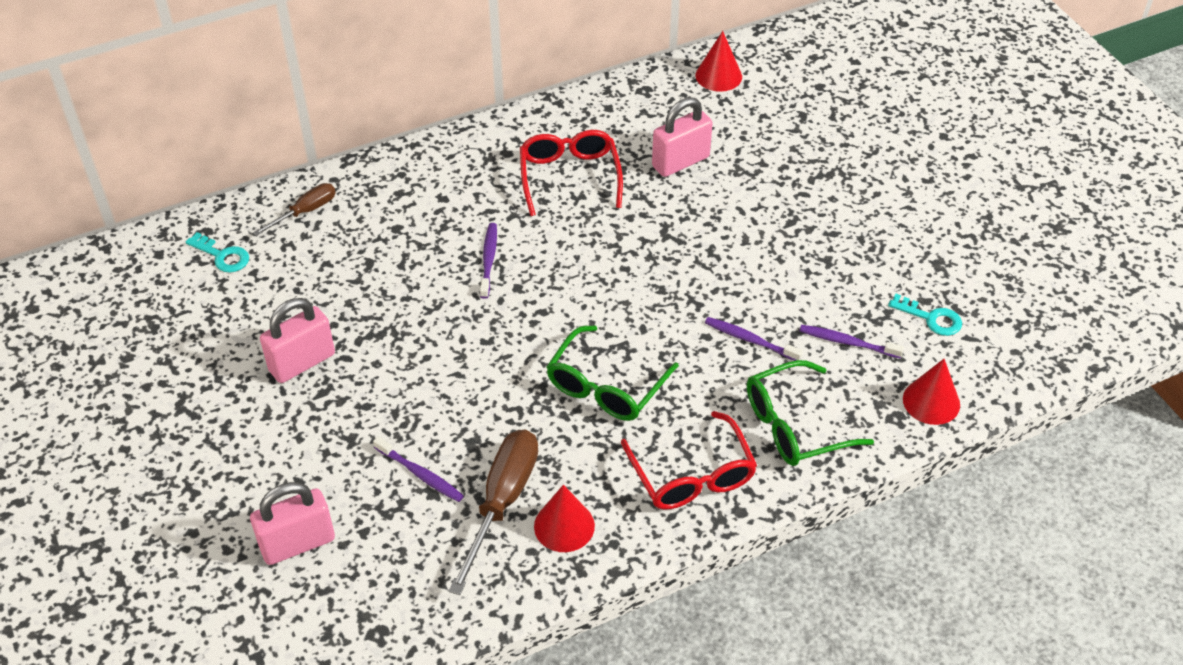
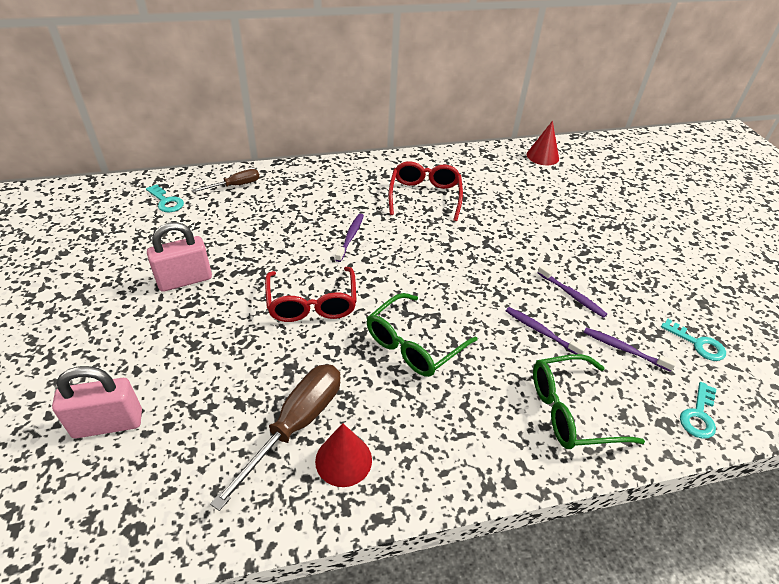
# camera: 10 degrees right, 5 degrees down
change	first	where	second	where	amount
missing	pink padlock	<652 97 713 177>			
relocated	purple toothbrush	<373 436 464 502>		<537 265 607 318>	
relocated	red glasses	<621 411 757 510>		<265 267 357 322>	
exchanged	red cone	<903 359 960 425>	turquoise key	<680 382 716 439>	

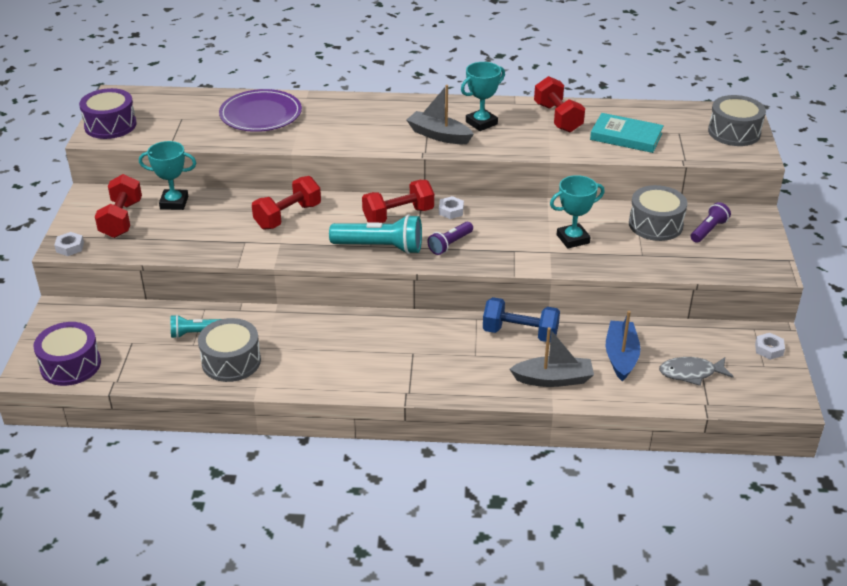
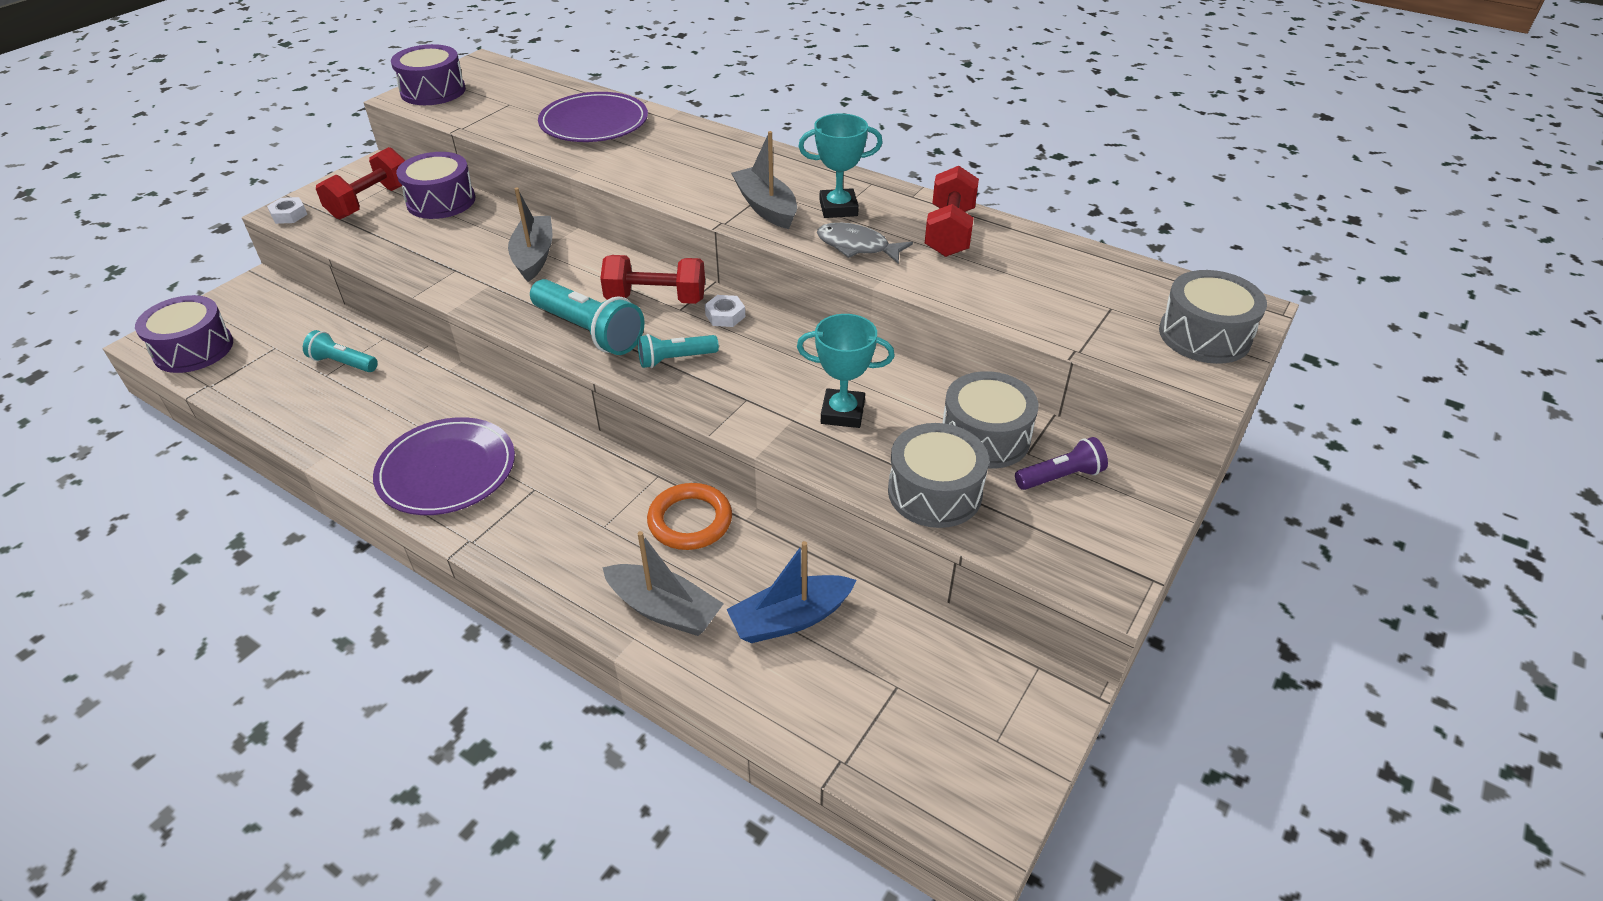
# camera: 30 degrees right, 5 degrees up
change	first	where	second	where	amount
missing	turquoise book	<590 113 664 153>			
missing	white nut	<755 333 785 360>			
appeared			purple plate	<373 417 515 515>	
relocated	grey drum	<198 318 261 382>		<888 423 989 528>	
relocated	grey fish	<659 357 734 386>		<817 223 913 264>	
exchanged	turquoise trophy	<139 141 196 210>	purple drum	<396 152 475 219>	
exchanged	red dumbbell	<252 176 321 230>	grey boat	<508 187 553 282>	
exchanged	blue dumbbell	<483 297 560 342>	orange ring	<647 483 732 550>	
colour	purple flashlight	<427 222 473 255>	turquoise flashlight	<638 334 719 368>	
spun	blue boat	<606 311 640 381>		<727 541 857 643>	150 degrees counterclockwise

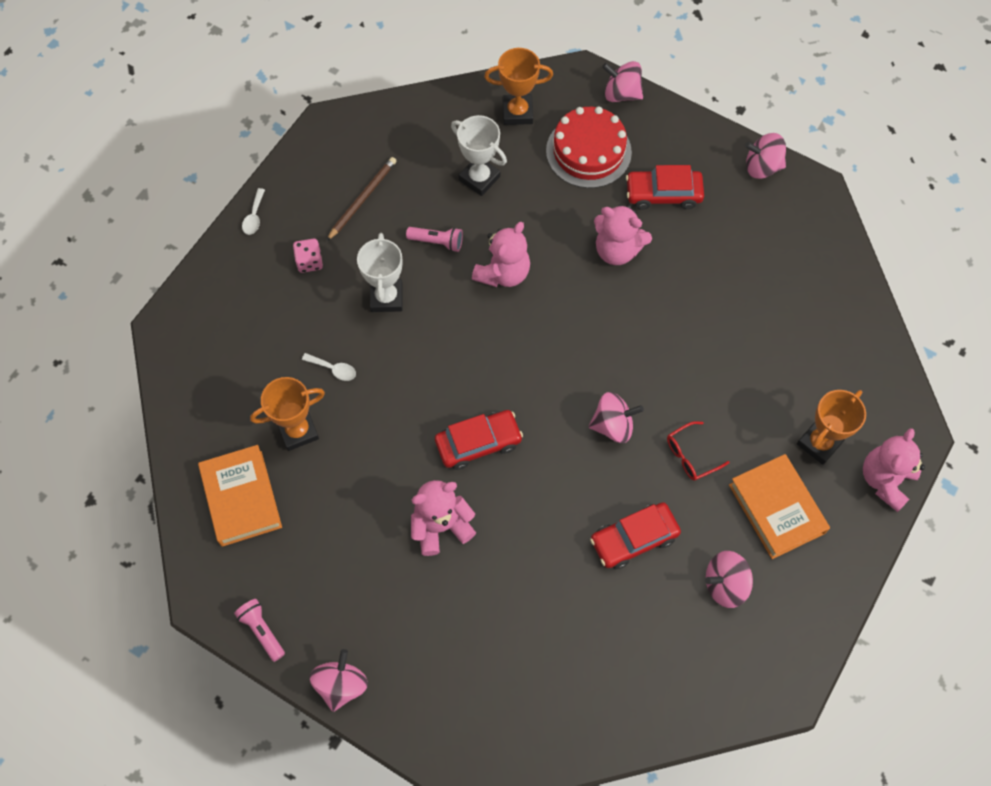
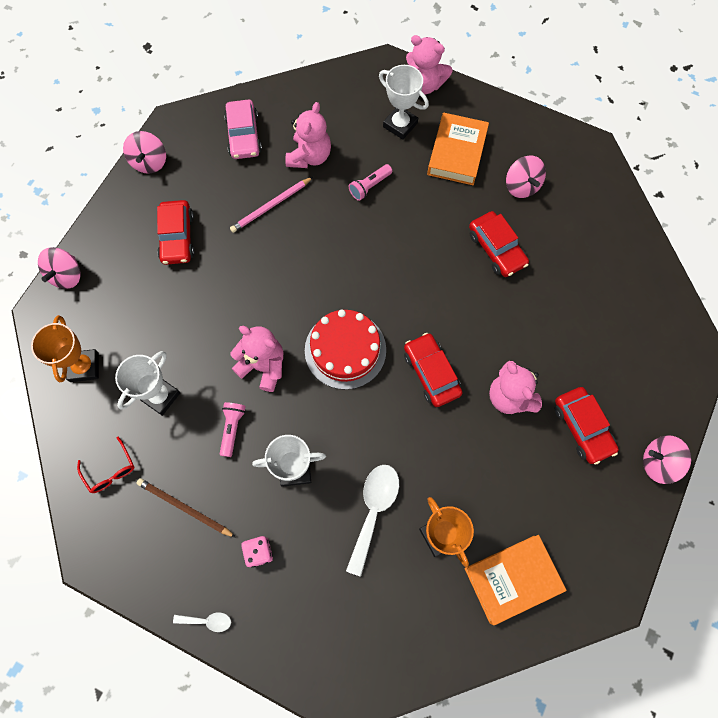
# camera: 95 degrees left, 5 degrees up
change	first	where	second	where	amount
missing	pink spinning top	<589 392 644 443>			
appeared			pink car	<224 100 262 159>	
appeared			pink pencil	<230 177 313 233>	
appeared			red car	<555 387 619 465>	
relocated	pink flashlight	<234 599 285 662>		<349 164 392 201>	
relocated	red cake	<546 106 632 188>		<305 310 386 390>	
relocated	pink teddy bear	<594 205 652 265>		<285 102 331 168>	
relocated	red glasses	<667 421 730 481>		<77 436 135 493>	
colour	orange trophy	<797 390 866 465>	white trophy	<379 65 429 140>	
spun	orange book	<729 454 830 559>		<427 113 489 185>	45 degrees counterclockwise
size	white spoon	<302 353 356 381>		<346 465 399 576>	x1.98

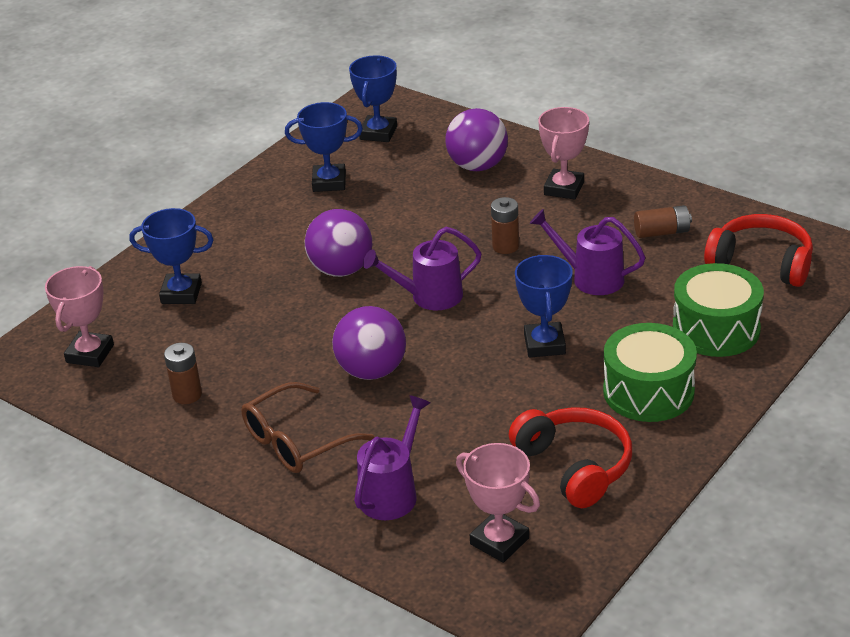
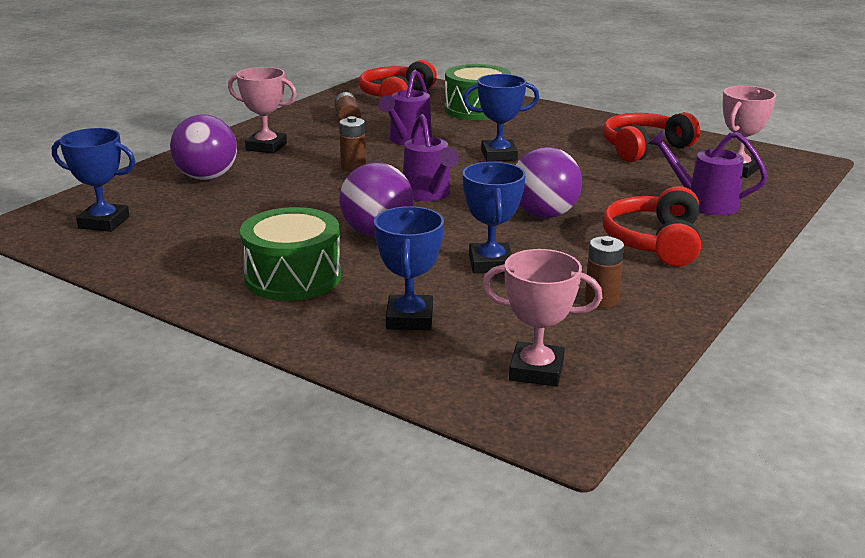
# camera: 95 degrees left, 10 degrees down
change	first	where	second	where	amount
relocated	blue trophy	<285 102 363 192>		<463 162 525 273>	
relocated	green drum	<603 323 697 422>		<240 207 341 301>	
exchanged	brown glasses	<241 382 374 473>	red headphones	<603 186 701 267>	

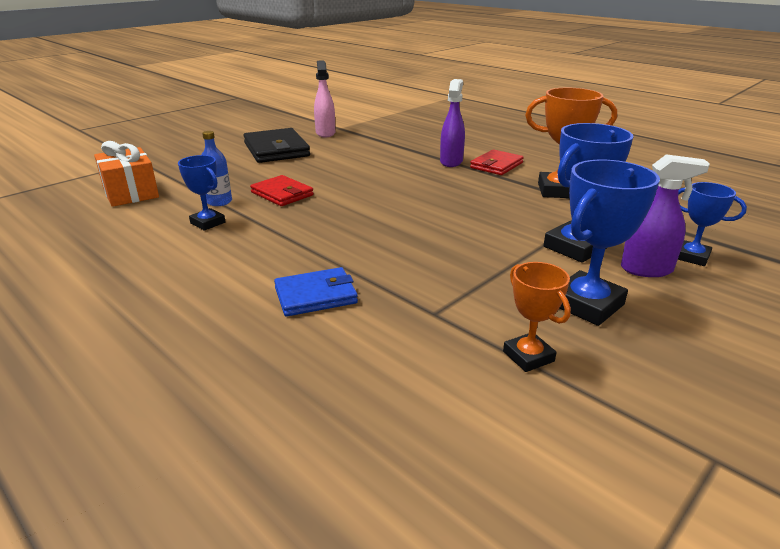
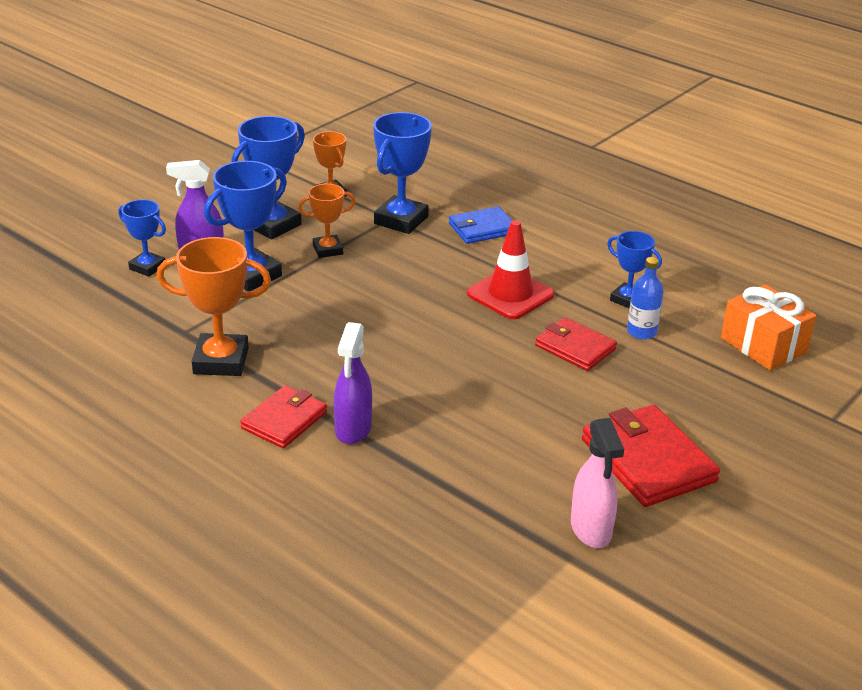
# camera: 175 degrees right, 5 degrees up
change	first	where	second	where	amount
appeared			orange trophy	<298 184 356 258>	
appeared			blue trophy	<373 112 432 234>	
appeared			red traffic cone	<467 220 554 319>	
colour	black wallet	<243 128 310 163>	red wallet	<582 404 720 507>	

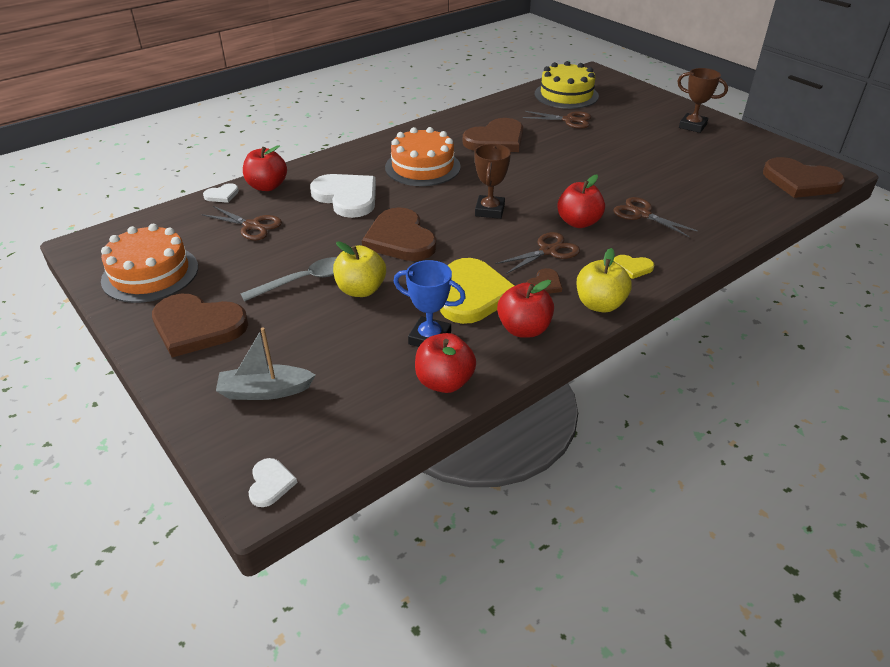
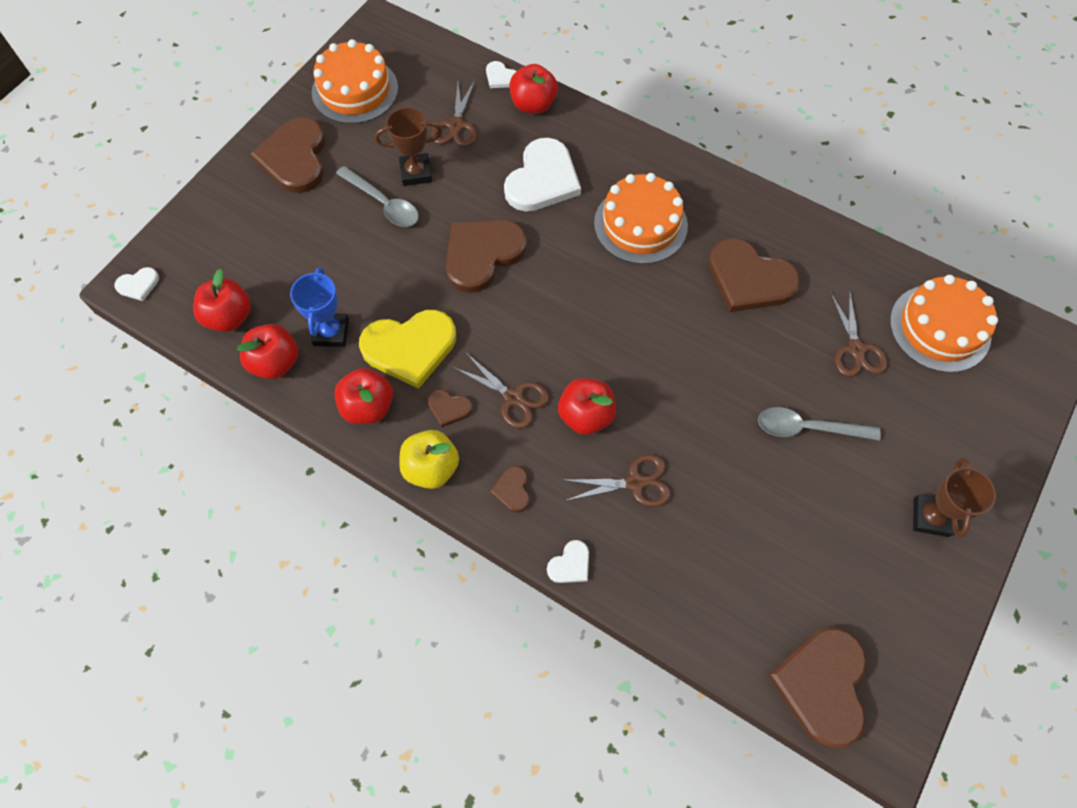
# camera: 70 degrees right, 25 degrees up
change	first	where	second	where	amount
missing	grey boat	<216 327 316 400>			
missing	yellow apple	<333 241 386 297>			
appeared			red apple	<193 269 251 332>	
appeared			white heart	<547 540 589 583>	
appeared			grey spoon	<758 407 881 441>	
relocated	brown trophy	<475 144 511 219>		<375 107 442 186>	
colour	yellow cake	<535 61 599 109>	orange cake	<890 275 998 373>	
colour	yellow heart	<614 255 654 279>	brown heart	<490 466 530 513>	
spun	brown scissors	<613 197 698 237>		<565 454 671 507>	60 degrees clockwise

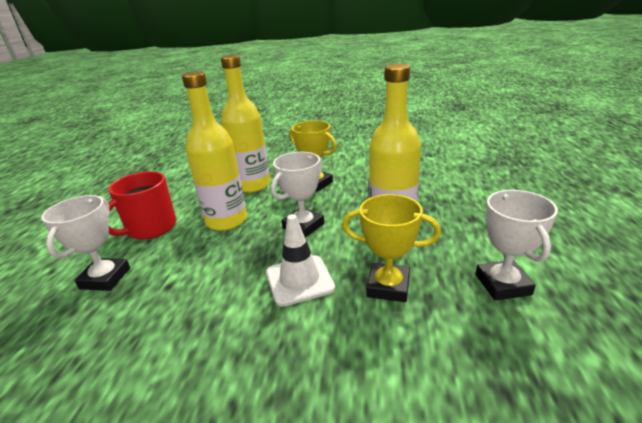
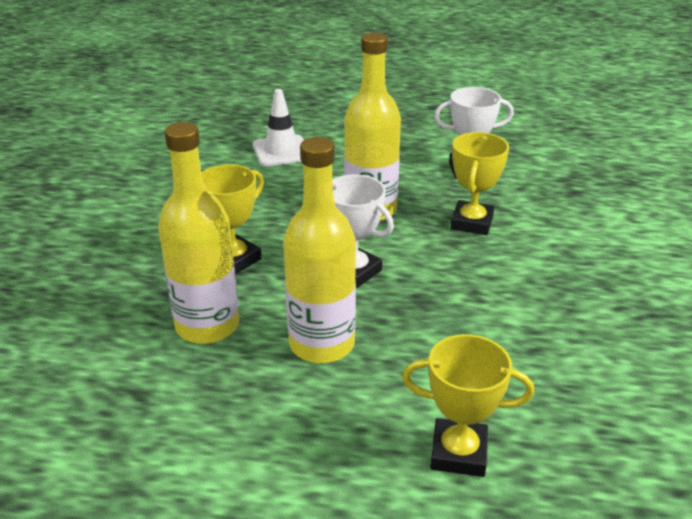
# camera: 90 degrees left, 5 degrees up
change	first	where	second	where	amount
missing	red mug	<108 171 176 239>			
relocated	white traffic cone	<266 214 335 307>		<253 89 304 166>	
colour	white trophy	<41 195 130 291>	yellow trophy	<402 334 534 477>	

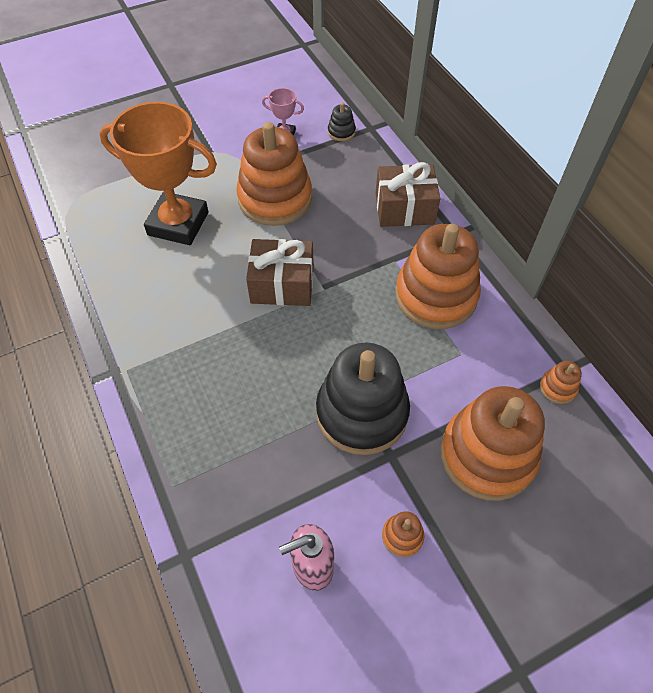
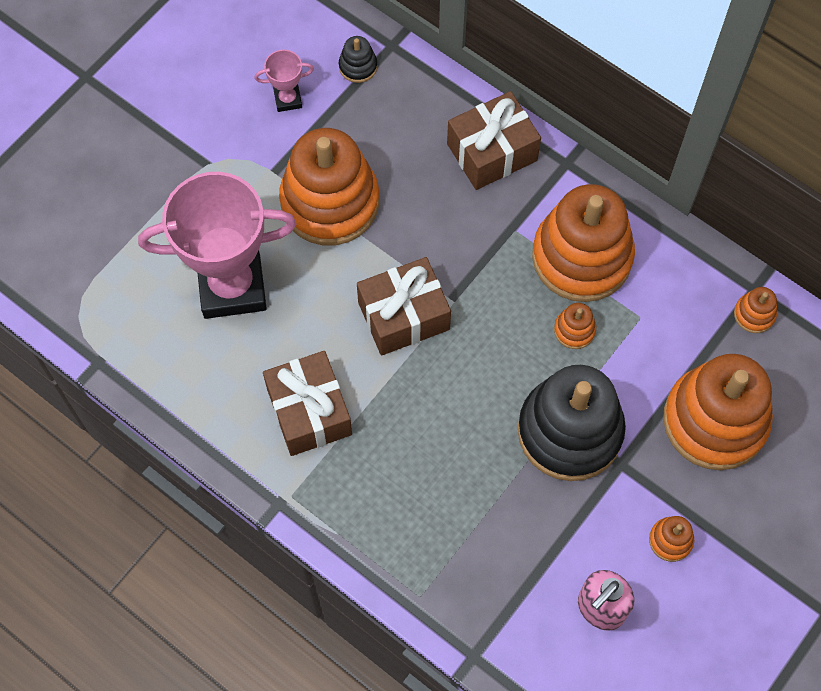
# camera: 25 degrees left, 10 degrees up
change	first	where	second	where	amount
appeared			brown gift	<263 351 352 456>	
appeared			orange stacking toy	<554 303 596 349>	
colour	orange trophy	<99 102 217 245>	pink trophy	<138 172 296 319>	

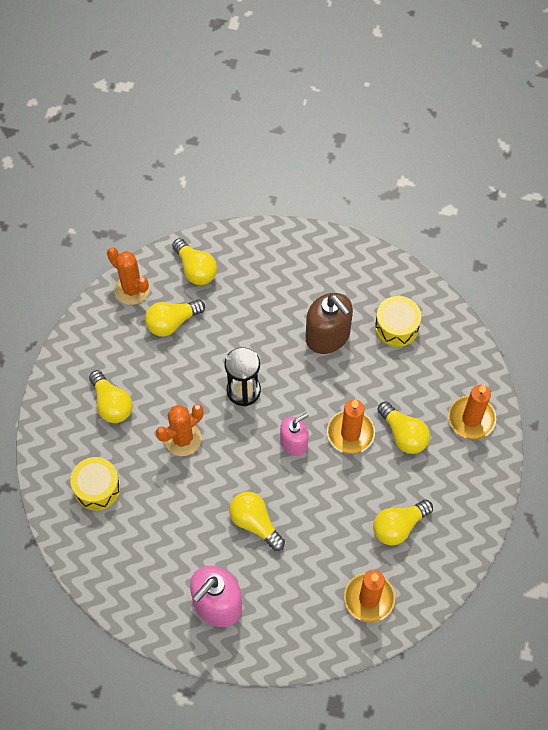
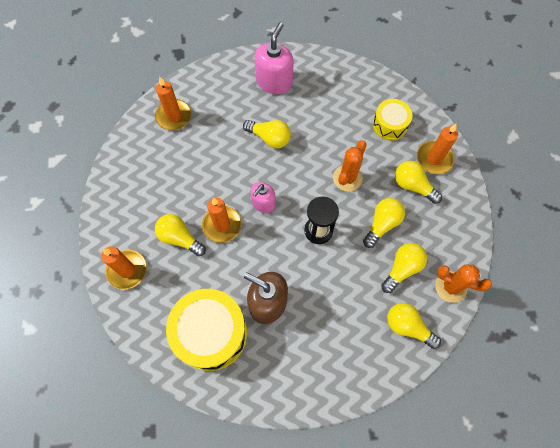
# camera: 160 degrees right, 5 degrees up
change	first	where	second	where	amount
appeared			orange candle	<417 124 458 174>	
relocated	yellow light bulb	<373 500 433 546>		<363 198 405 248>	
size	yellow drum	<375 296 421 347>		<166 289 247 371>	x1.78

